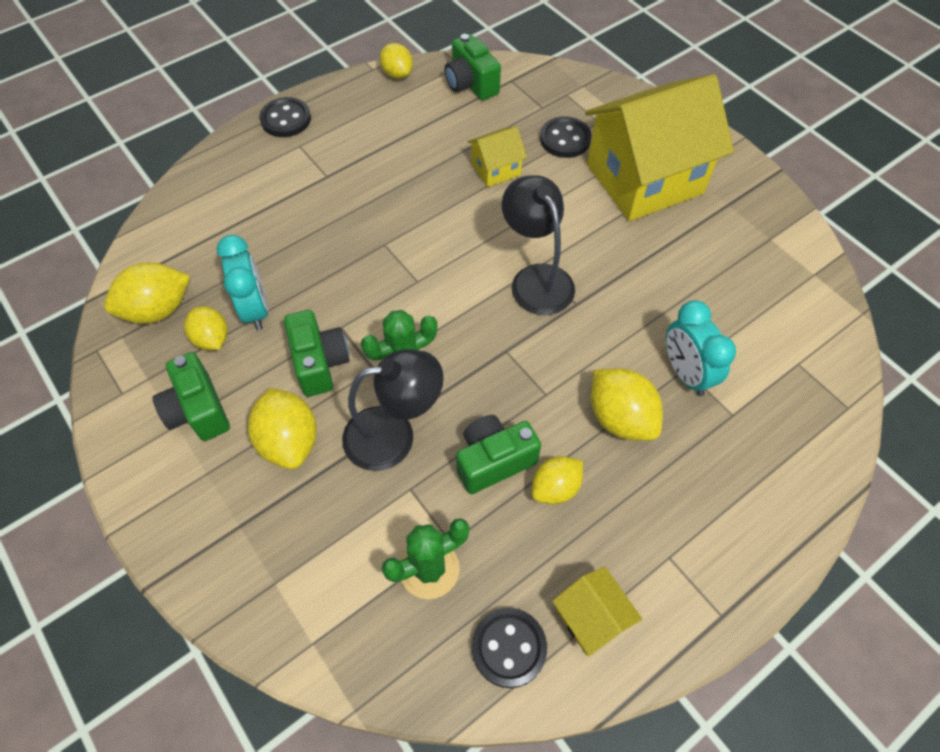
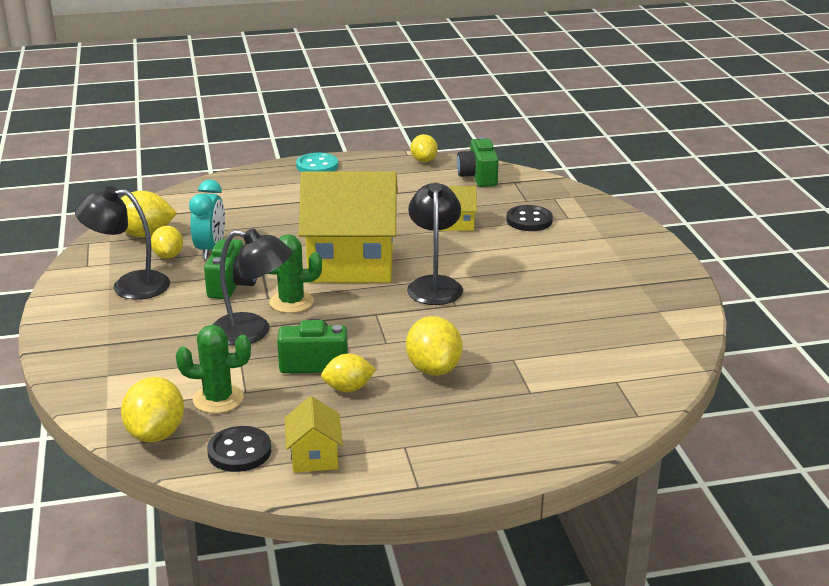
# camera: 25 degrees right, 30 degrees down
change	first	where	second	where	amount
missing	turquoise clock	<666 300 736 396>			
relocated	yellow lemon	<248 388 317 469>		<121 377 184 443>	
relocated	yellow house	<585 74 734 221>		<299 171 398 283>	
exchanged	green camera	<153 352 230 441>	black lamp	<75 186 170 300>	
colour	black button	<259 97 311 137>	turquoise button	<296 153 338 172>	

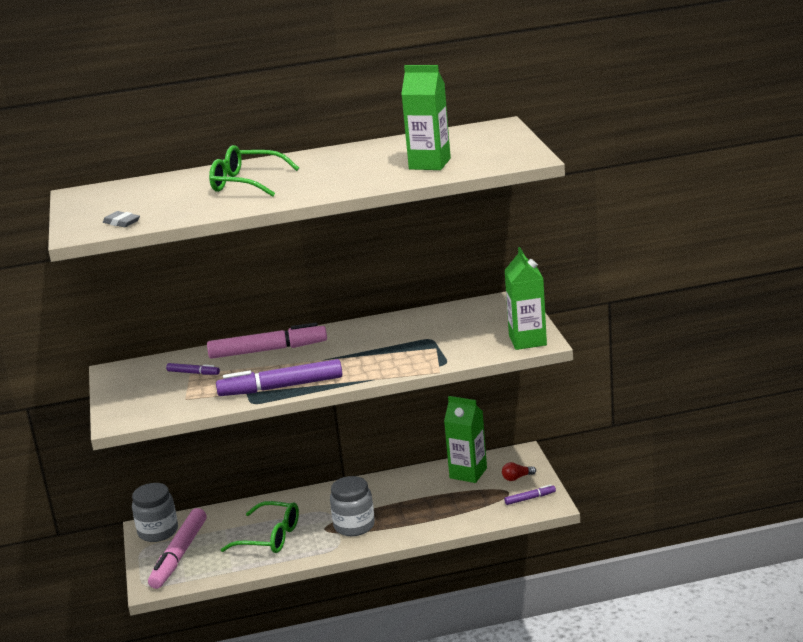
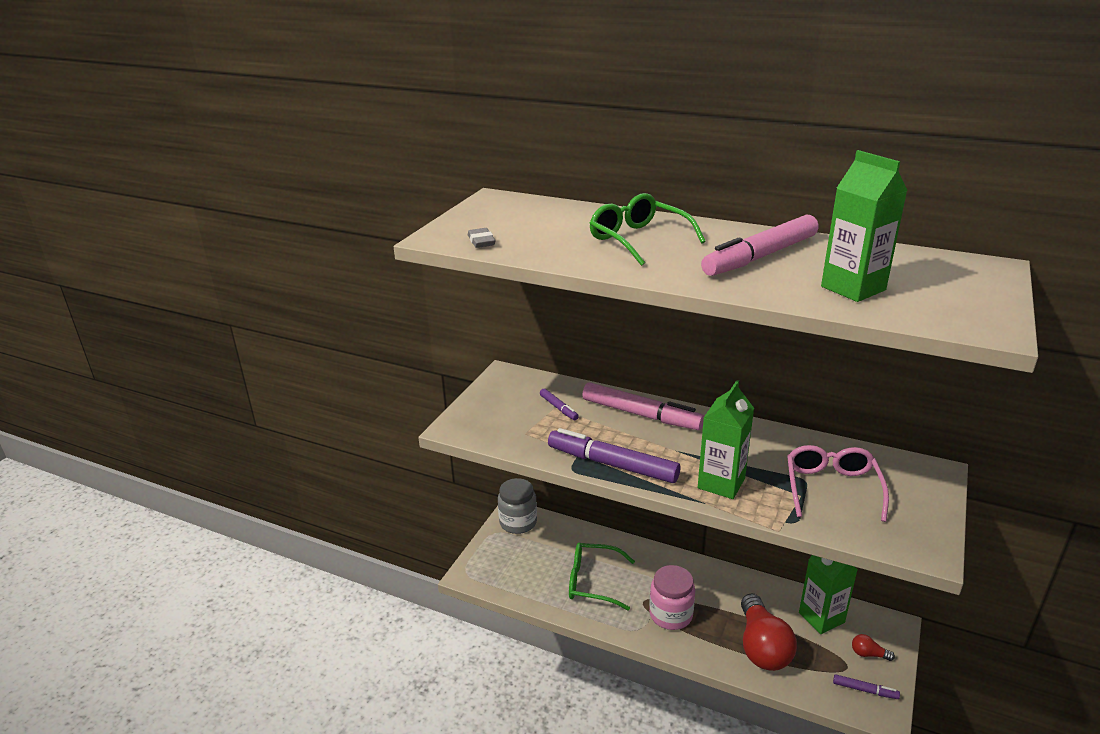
# camera: 35 degrees right, 5 degrees up
change	first	where	second	where	amount
appeared			red light bulb	<741 593 797 671>	
appeared			pink glasses	<787 445 889 522>	
relocated	pink marker	<148 508 207 589>		<701 215 819 276>	
relocated	green carton	<505 247 547 350>		<698 380 754 499>	
colour	grey jar	<330 476 375 536>	pink jar	<649 565 695 630>	
spun	green glasses	<221 501 299 553>		<569 542 635 610>	135 degrees clockwise

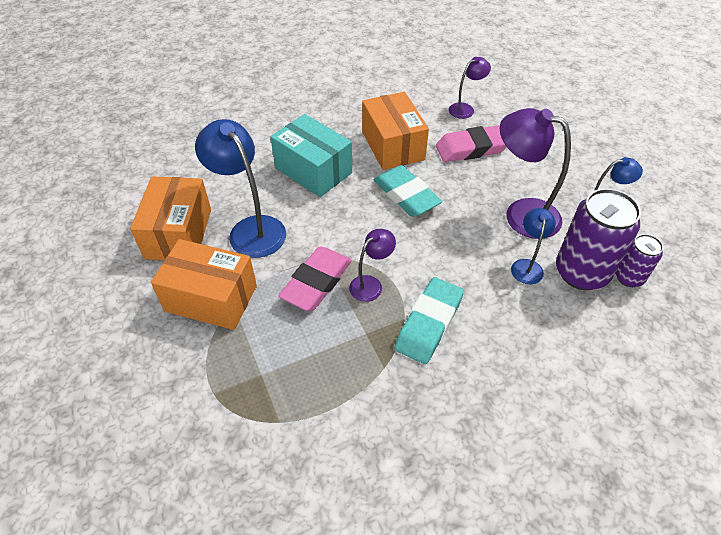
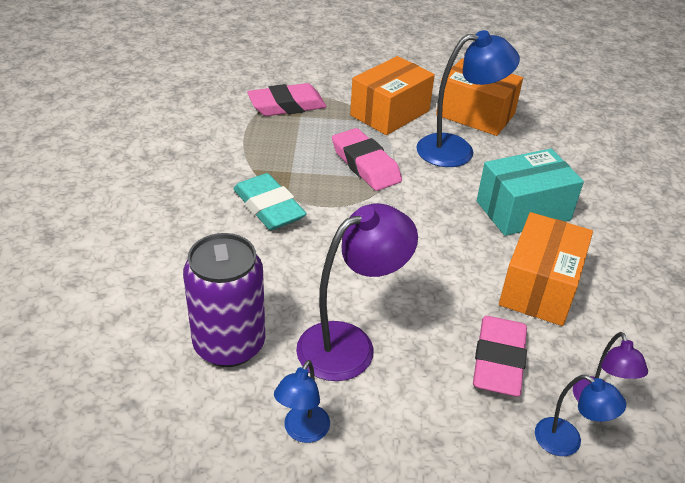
# camera: 115 degrees right, 10 degrees down
change	first	where	second	where	amount
missing	purple lamp	<349 229 396 302>			
missing	turquoise eraser	<374 165 442 217>			
missing	purple can	<616 234 663 287>			
appeared			pink eraser	<247 83 327 116>	
relocated	blue lamp	<511 208 556 284>		<535 375 626 456>	
spun	orange box	<362 92 429 170>		<499 212 593 326>	75 degrees counterclockwise

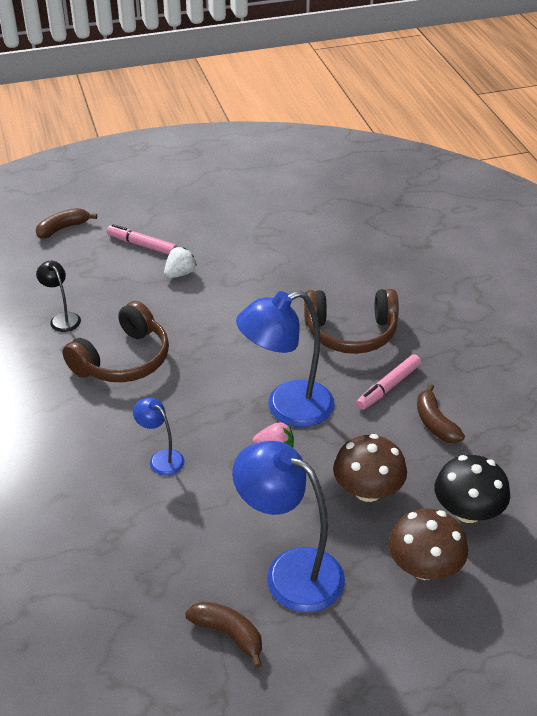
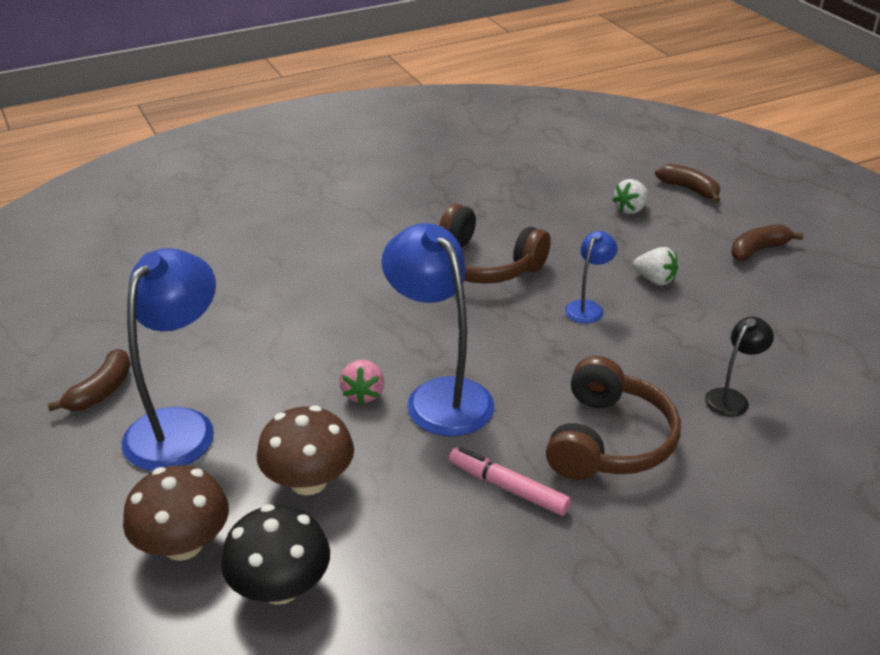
# camera: 80 degrees right, 5 degrees down
change	first	where	second	where	amount
missing	pink marker	<107 224 177 255>			
appeared			white strawberry	<612 179 649 214>	
relocated	black lamp	<36 261 81 332>		<705 317 774 417>	
relocated	blue lamp	<133 397 185 476>		<565 231 618 323>	
relocated	brown banana	<417 384 465 443>		<731 224 803 261>	
spun	brown headphones	<304 289 399 354>		<546 356 681 480>	150 degrees counterclockwise

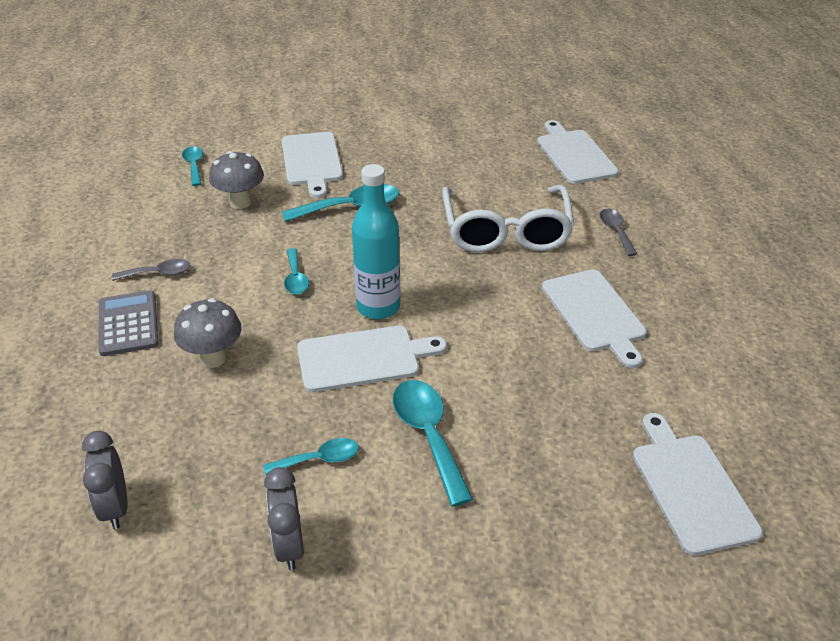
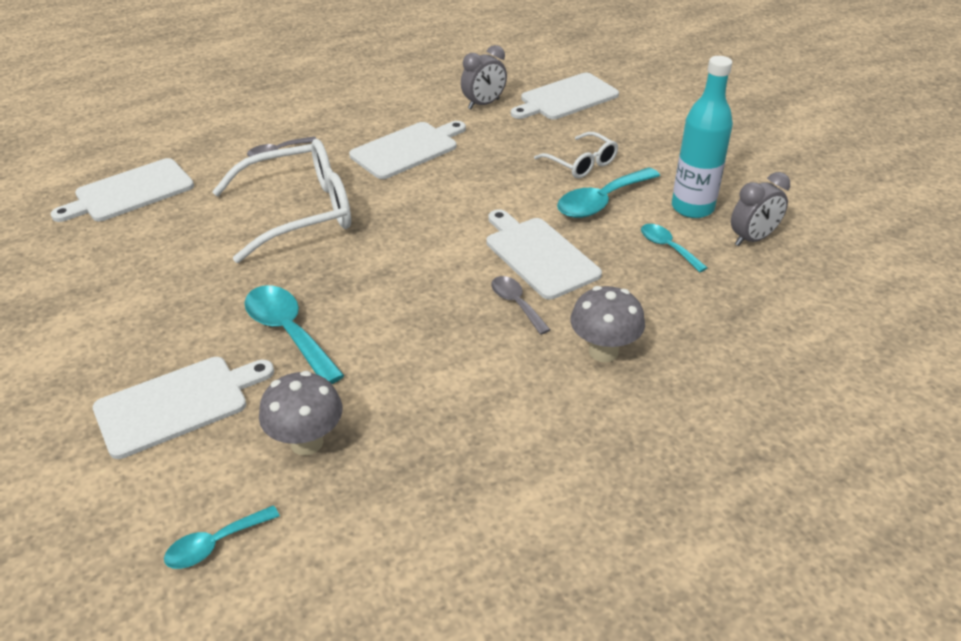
# camera: 110 degrees left, 0 degrees up
change	first	where	second	where	amount
missing	grey calculator	<98 290 159 356>			
missing	turquoise spoon	<284 248 309 295>			
appeared			white glasses	<534 132 618 178>	
relocated	grey clock	<82 431 128 529>		<461 45 507 109>	
relocated	grey spoon	<112 259 191 281>		<491 276 551 335>	
relocated	turquoise bottle	<352 164 400 319>		<672 56 733 218>	

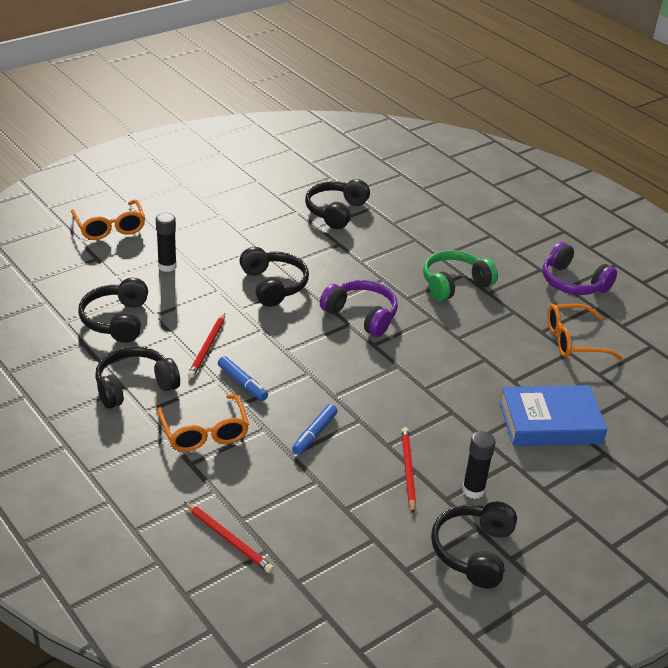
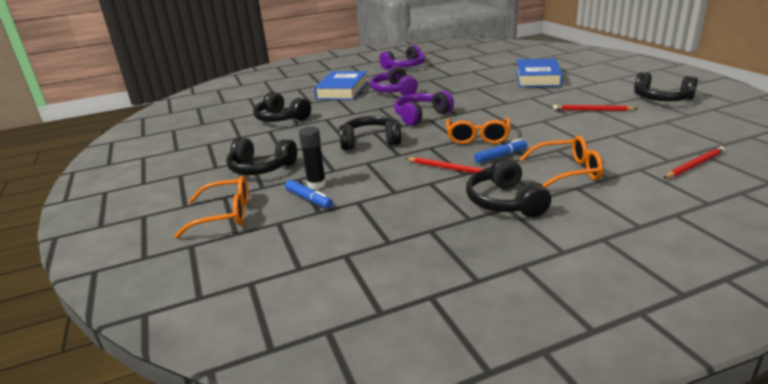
# camera: 70 degrees left, 10 degrees down
change	first	where	second	where	amount
missing	black glue stick	<462 431 496 499>			
appeared			blue book	<314 71 368 100>	
relocated	black headphones	<78 278 148 343>		<226 138 297 175>	
relocated	blue marker	<292 404 338 455>		<285 180 333 209>	
relocated	orange glasses	<547 304 623 360>		<446 117 510 144>	
colour	green headphones	<423 250 498 301>	purple headphones	<370 66 418 96>	

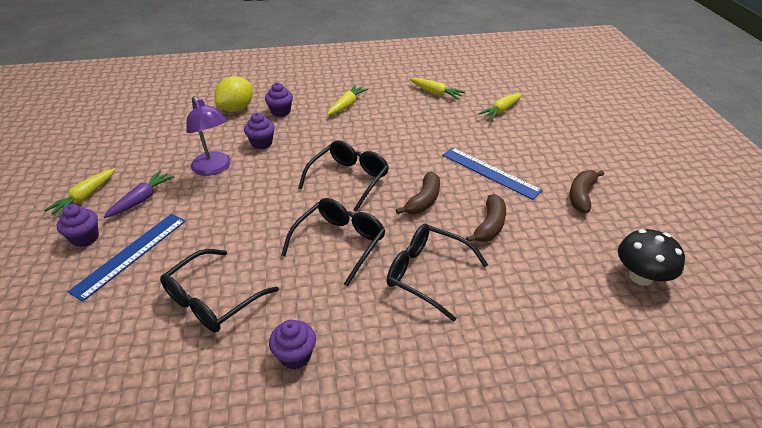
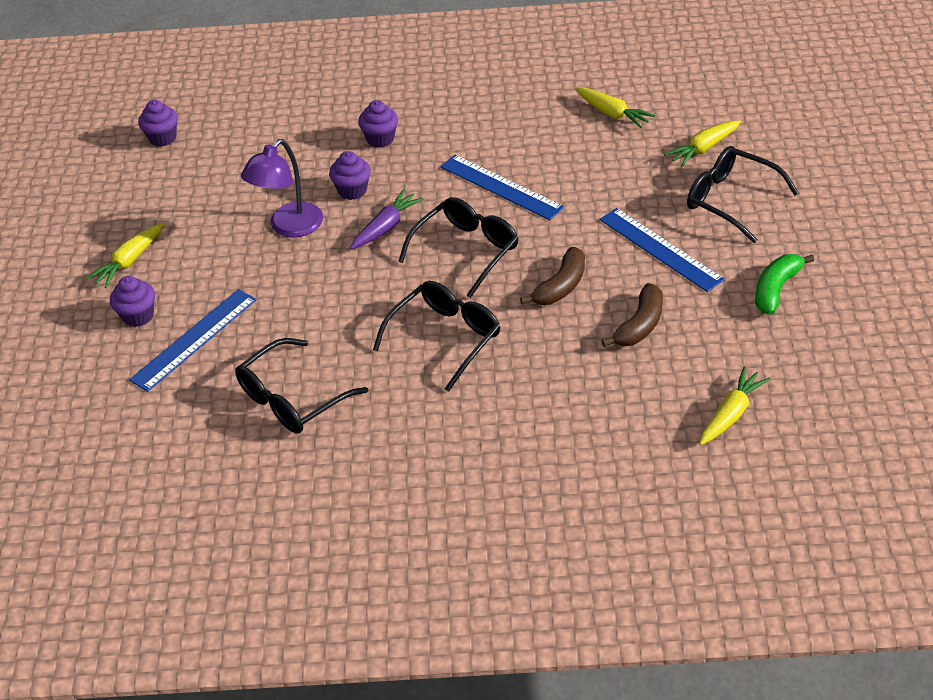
# camera: 10 degrees right, 5 degrees up
change	first	where	second	where	amount
missing	yellow lemon	<215 76 253 112>			
missing	black mushroom	<618 229 685 286>			
appeared			blue ruler	<440 155 564 220>	
relocated	purple carrot	<104 171 174 218>		<350 189 423 249>	
relocated	purple cupcake	<269 320 316 369>		<138 100 178 147>	
relocated	yellow carrot	<327 85 368 115>		<699 366 771 445>	
relocated	black glasses	<387 224 488 322>		<687 146 799 243>	
colour	brown banana	<569 170 604 213>	green banana	<755 254 814 315>	
spun	purple lamp	<186 96 231 176>		<241 139 323 238>	60 degrees clockwise

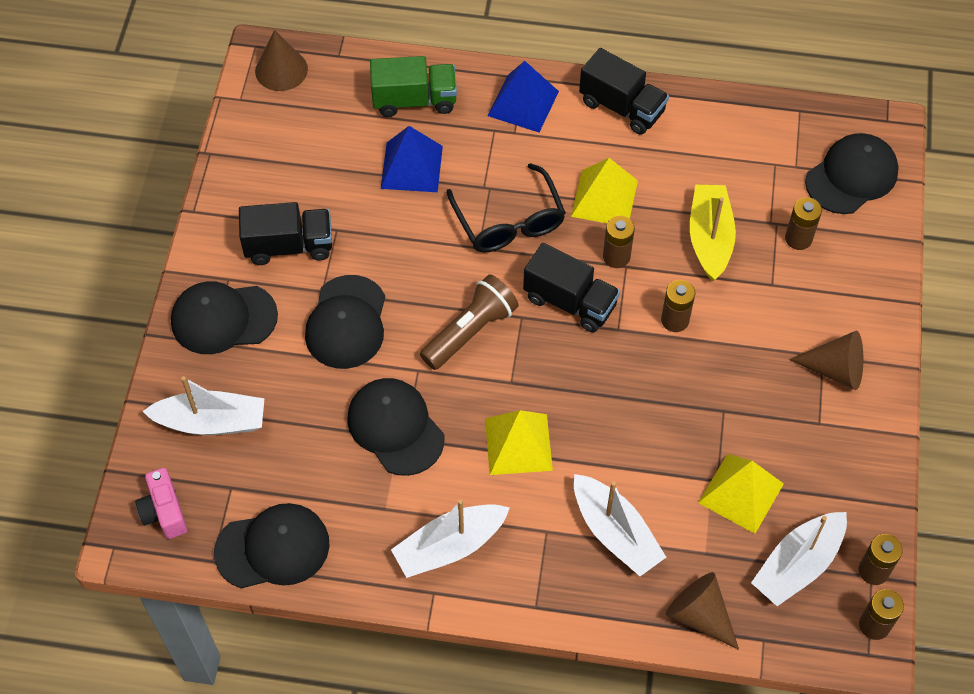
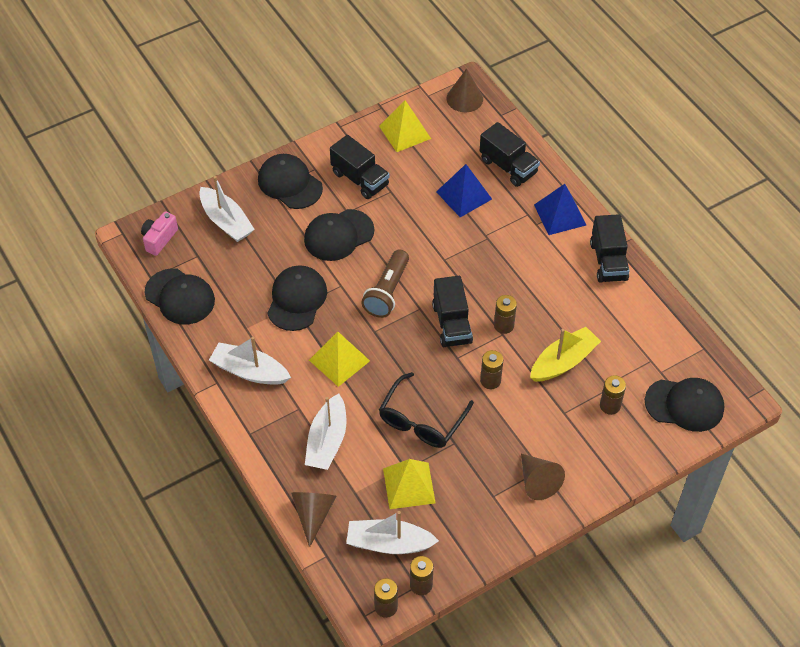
# camera: 50 degrees right, 5 degrees down
change	first	where	second	where	amount
relocated	black glasses	<446 163 566 252>		<379 372 474 448>	
relocated	yellow pyramid	<571 158 638 223>		<379 100 431 152>	
colour	green truck	<370 56 457 117>	black truck	<480 122 540 187>	
spun	brown flashlight	<420 274 519 370>		<361 250 409 318>	105 degrees clockwise

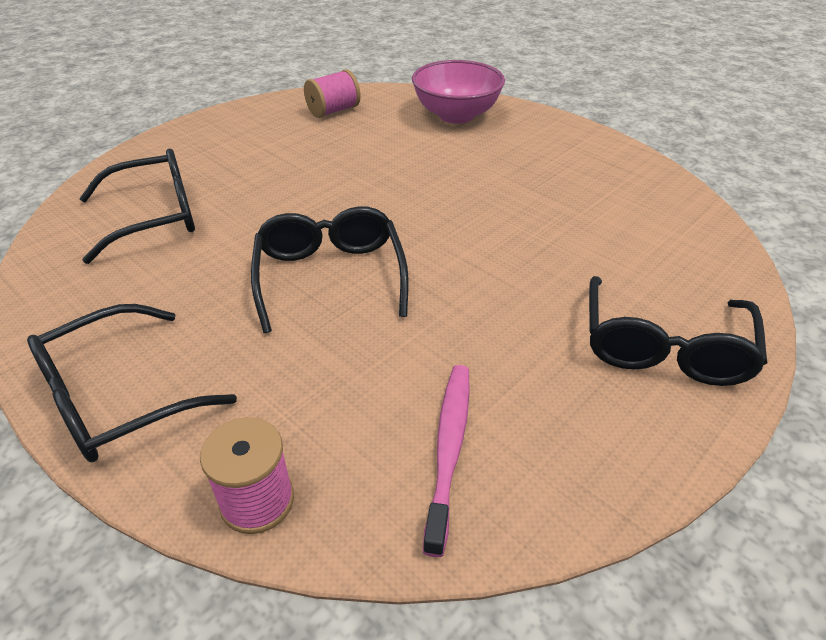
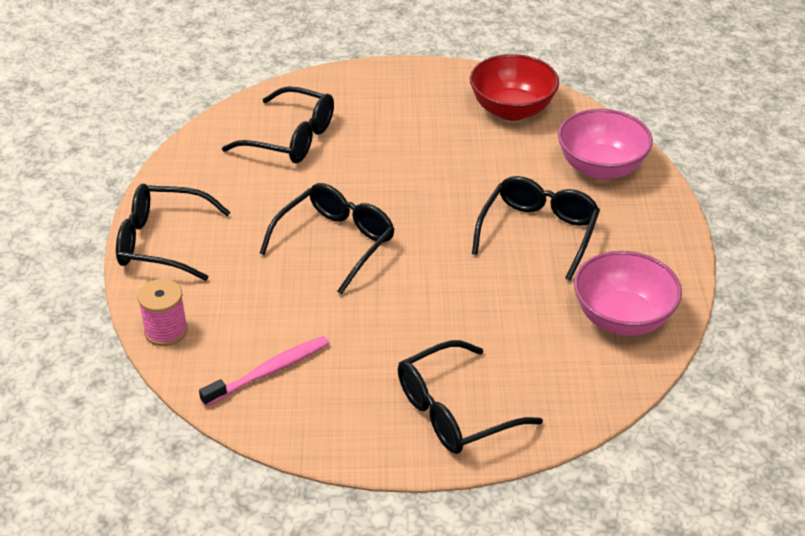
# camera: 45 degrees right, 0 degrees up
change	first	where	second	where	amount
appeared			black glasses	<472 176 600 281>	
appeared			pink bowl	<574 251 682 336>	
exchanged	pink spool	<304 69 361 118>	red bowl	<470 54 559 121>	

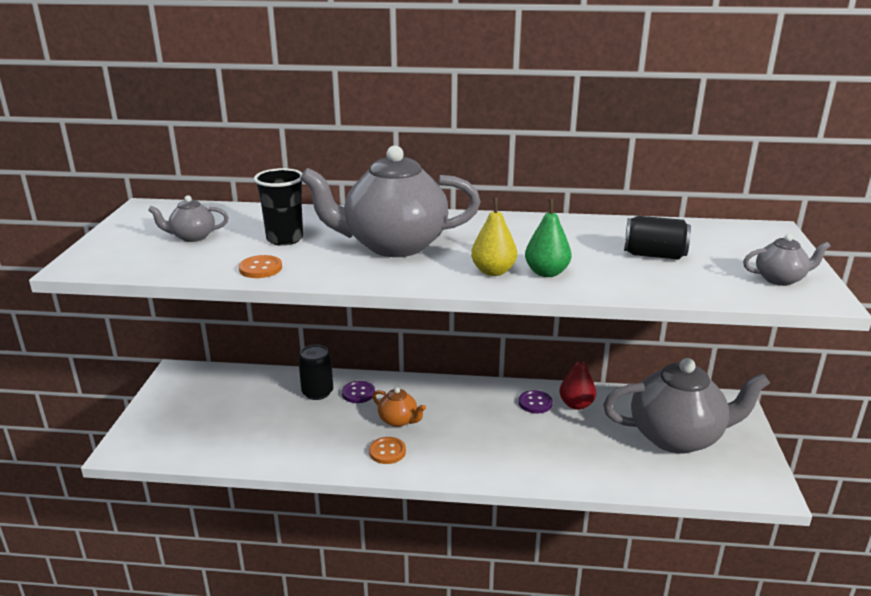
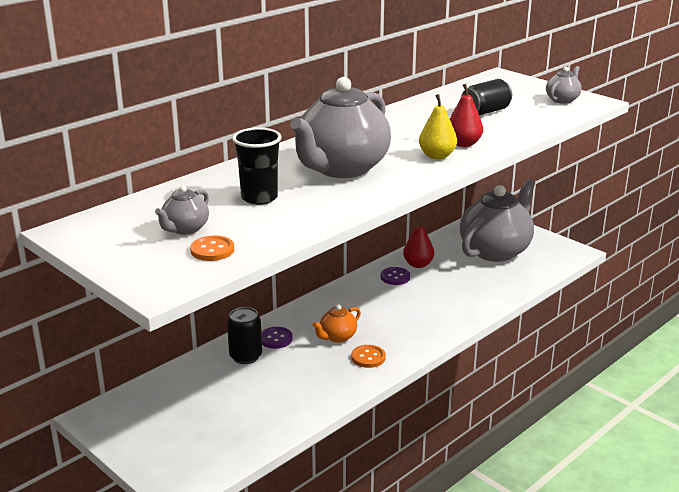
# camera: 50 degrees left, 0 degrees up
change	first	where	second	where	amount
relocated	orange button	<239 255 282 278>		<190 236 234 261>	
colour	green pear	<525 199 572 277>	red pear	<450 84 483 147>	
spun	orange teapot	<372 387 426 427>		<313 304 361 343>	150 degrees clockwise

